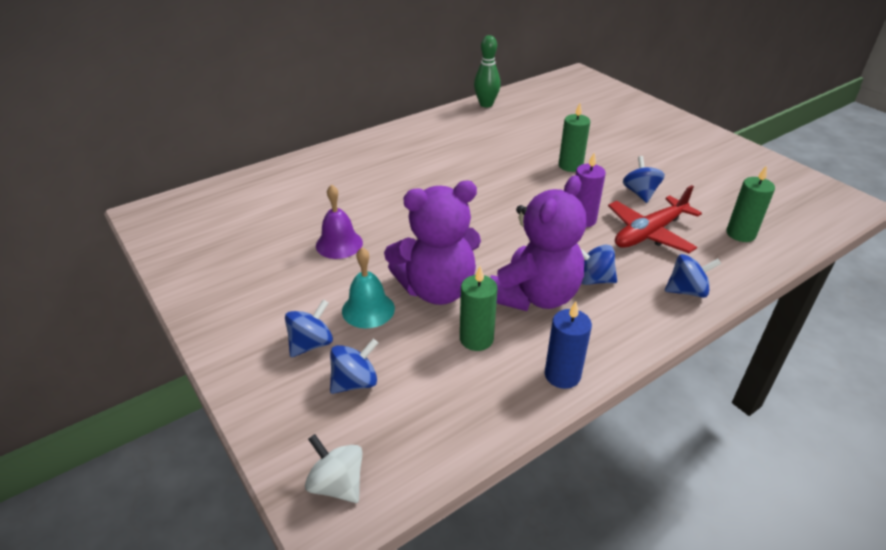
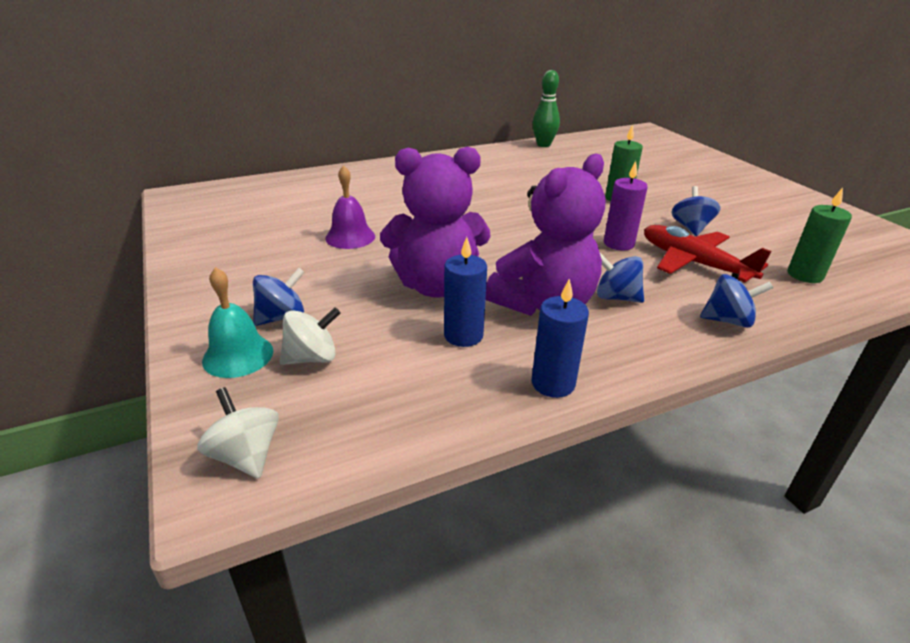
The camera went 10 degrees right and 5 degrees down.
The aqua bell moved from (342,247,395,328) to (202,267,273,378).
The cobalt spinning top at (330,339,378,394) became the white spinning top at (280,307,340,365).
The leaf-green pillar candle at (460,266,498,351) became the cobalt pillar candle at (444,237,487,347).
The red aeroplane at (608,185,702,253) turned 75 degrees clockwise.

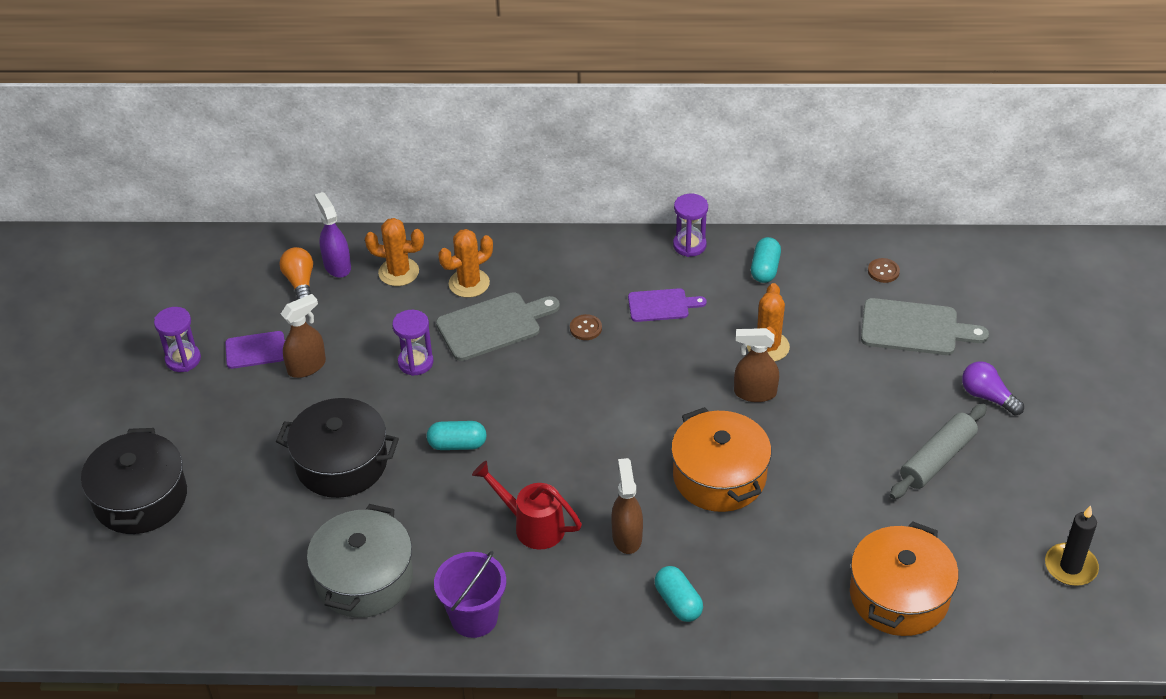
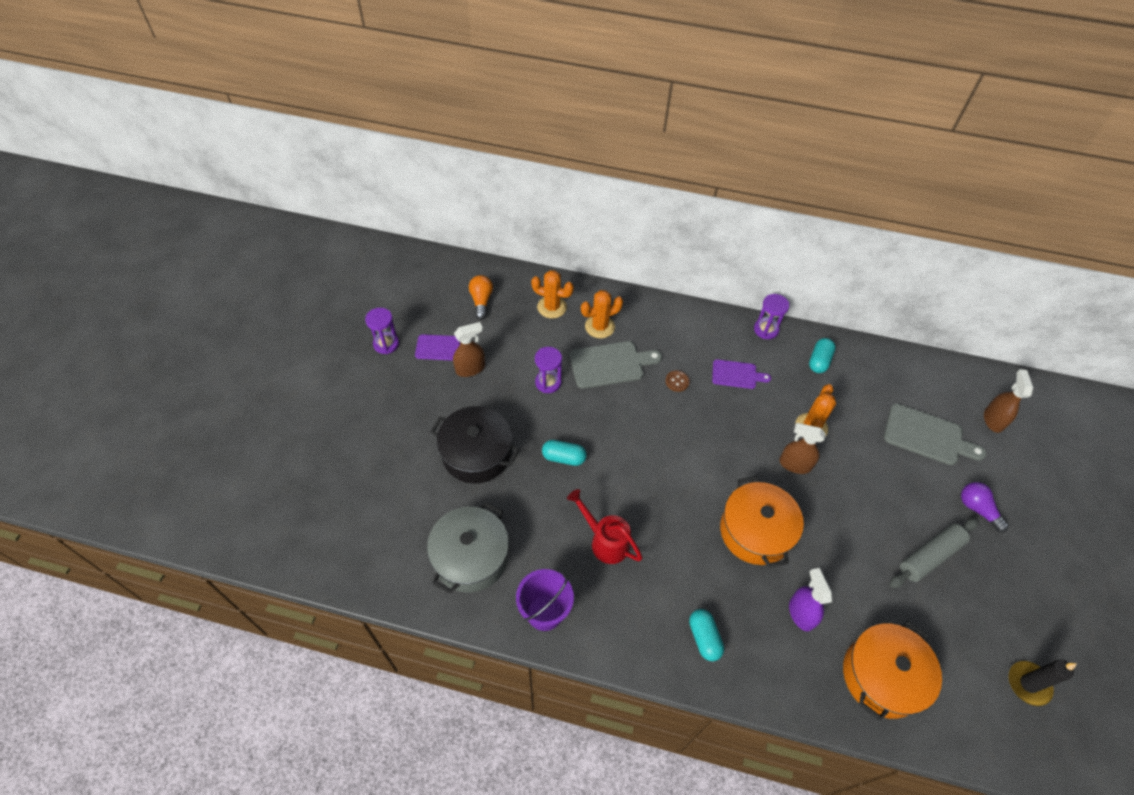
The camera went 10 degrees right and 10 degrees up.
The violet spray bottle moved from (315,192,351,278) to (789,568,832,631).
The russet spray bottle moved from (611,458,643,554) to (984,369,1033,433).
The ebony stockpot at (81,428,187,534) disappeared.
The russet sewing button at (868,258,900,283) disappeared.

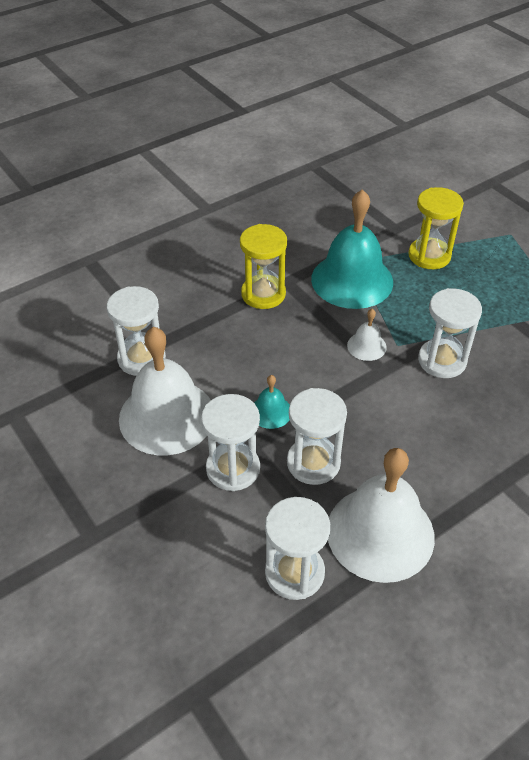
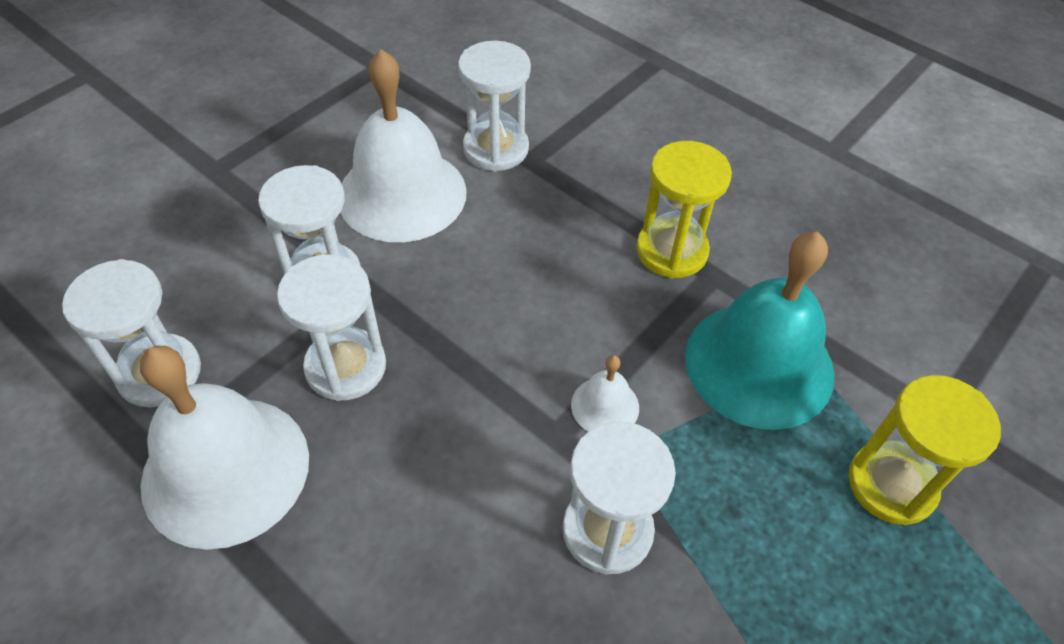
The camera went 75 degrees right and 5 degrees up.
The aqua bell at (254,375,290,429) disappeared.

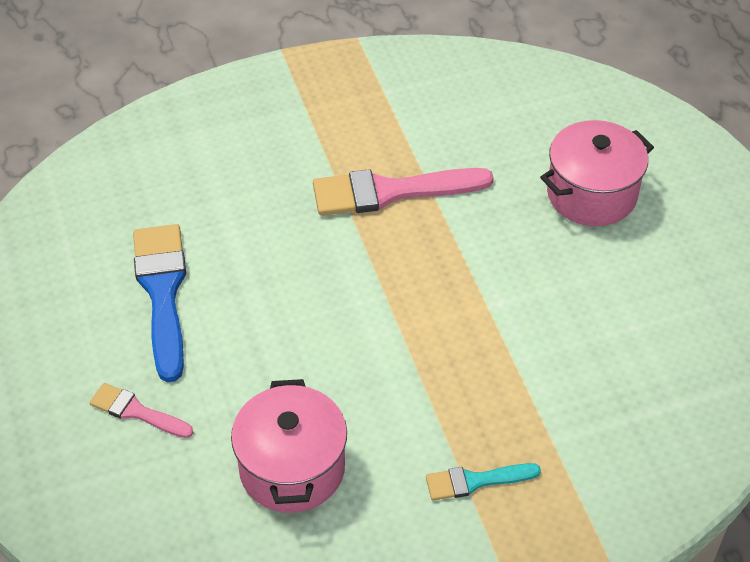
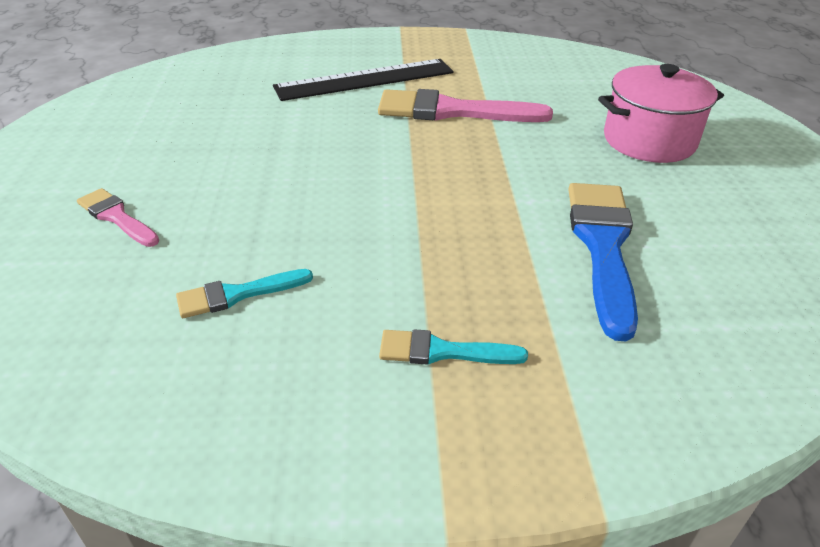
The camera went 15 degrees right and 10 degrees down.
The pink stockpot at (231,379,347,513) was replaced by the aqua brush at (176,269,313,318).
The ebony ruler at (273,59,454,101) appeared.
The cobalt brush moved from (133,224,186,382) to (568,183,638,342).

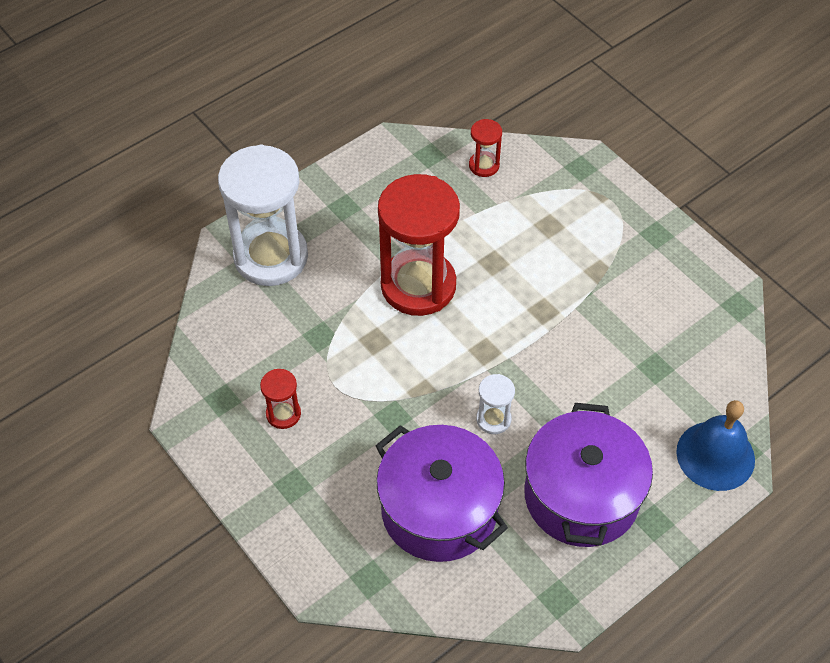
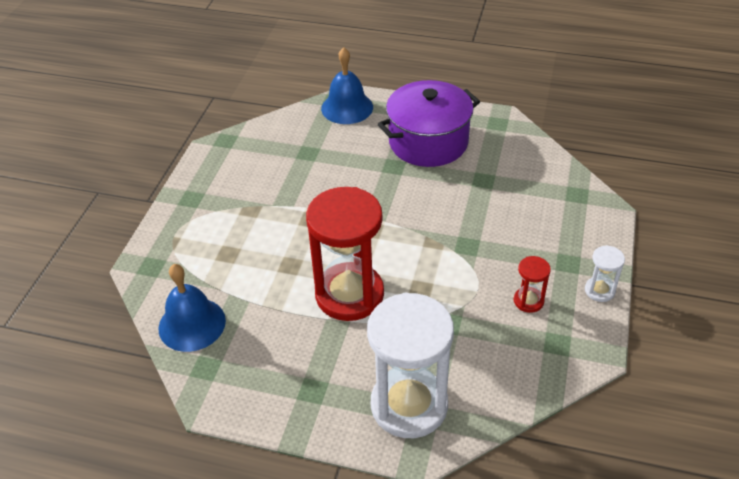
The camera went 125 degrees left and 10 degrees down.
The red sandglass at (469,119,502,177) was replaced by the cobalt bell at (159,264,226,352).
The white sandglass moved from (476,374,515,434) to (585,245,625,302).
The violet stockpot at (375,425,508,562) disappeared.

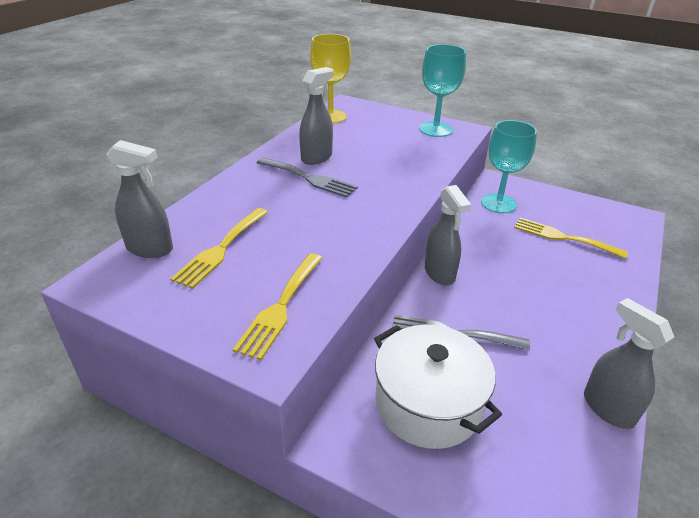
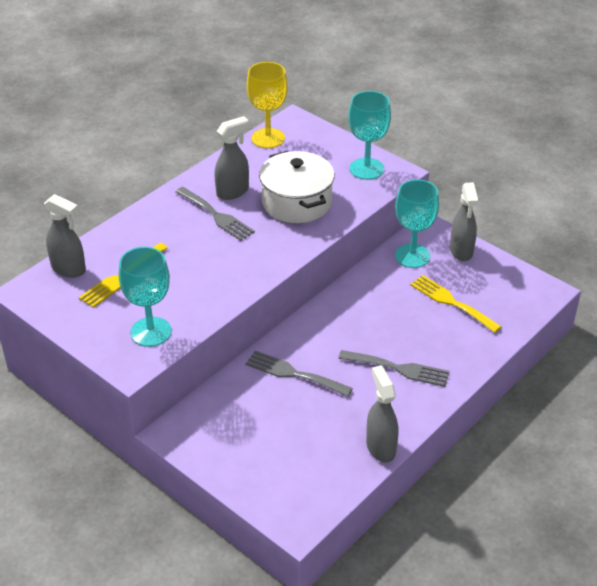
The camera went 15 degrees right and 5 degrees up.
The yellow dinner fork at (233,253,322,360) was replaced by the aqua goblet at (119,247,171,347).
The white stockpot moved from (374,325,502,449) to (259,151,335,223).
The grey dinner fork at (338,350,450,387) appeared.
The grey spray bottle moved from (425,185,471,285) to (450,182,478,261).

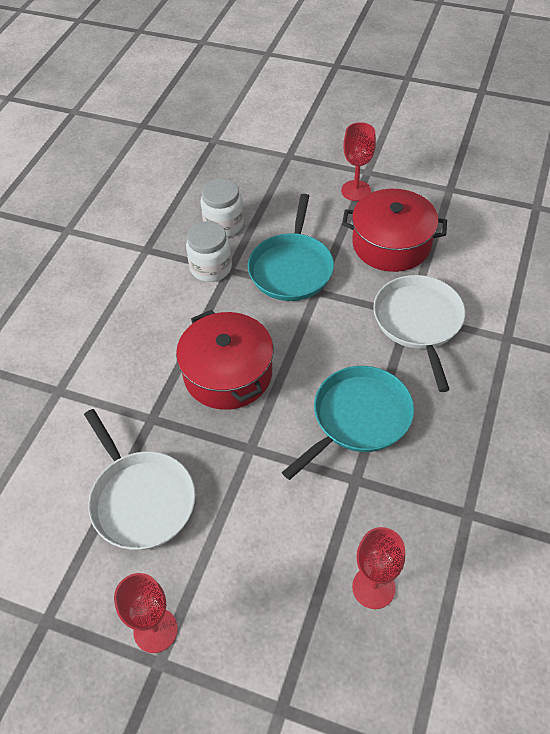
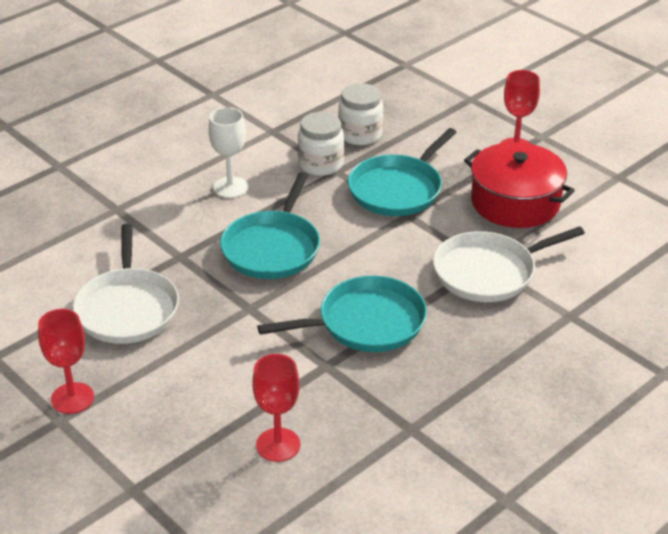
The camera went 25 degrees right and 15 degrees down.
The white goblet at (209,107,248,198) appeared.
The red stockpot at (176,310,274,410) was replaced by the aqua frying pan at (220,172,320,279).
The white frying pan at (373,275,465,392) turned 135 degrees counterclockwise.

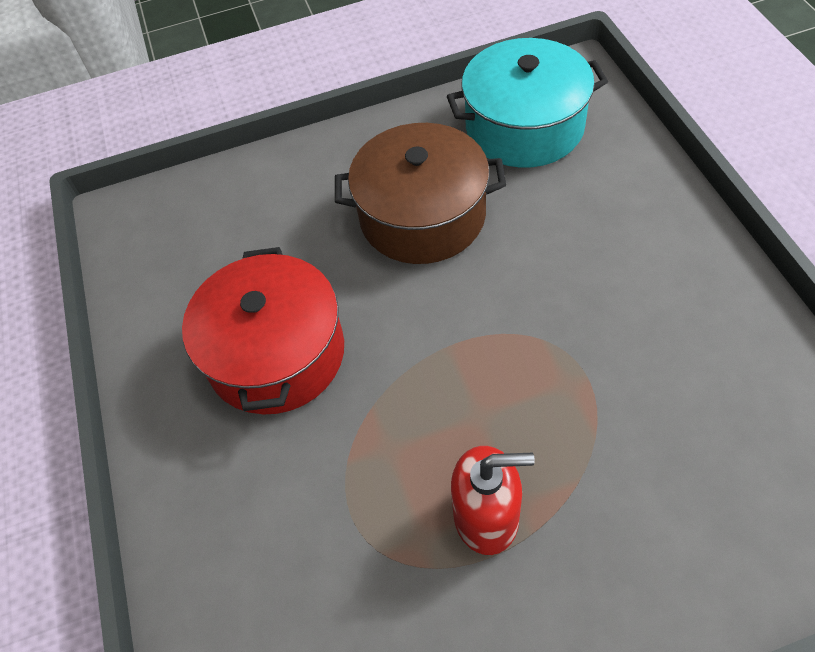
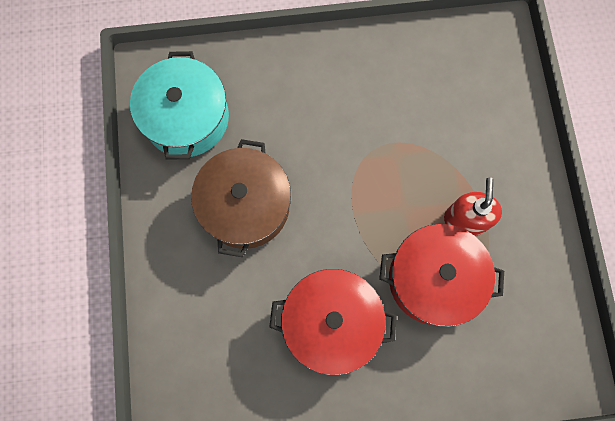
The camera went 85 degrees left and 20 degrees up.
The red stockpot at (379,224,504,327) appeared.

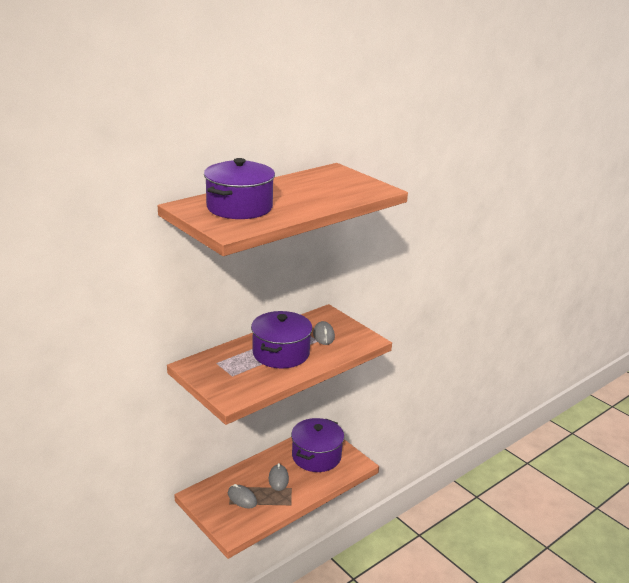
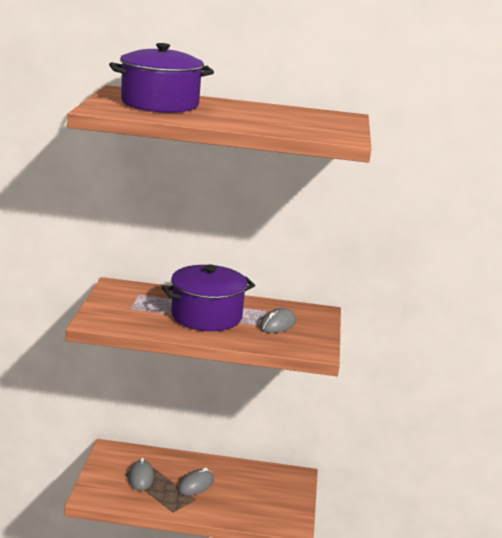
The camera went 45 degrees right and 5 degrees down.
The violet stockpot at (291,418,344,472) disappeared.

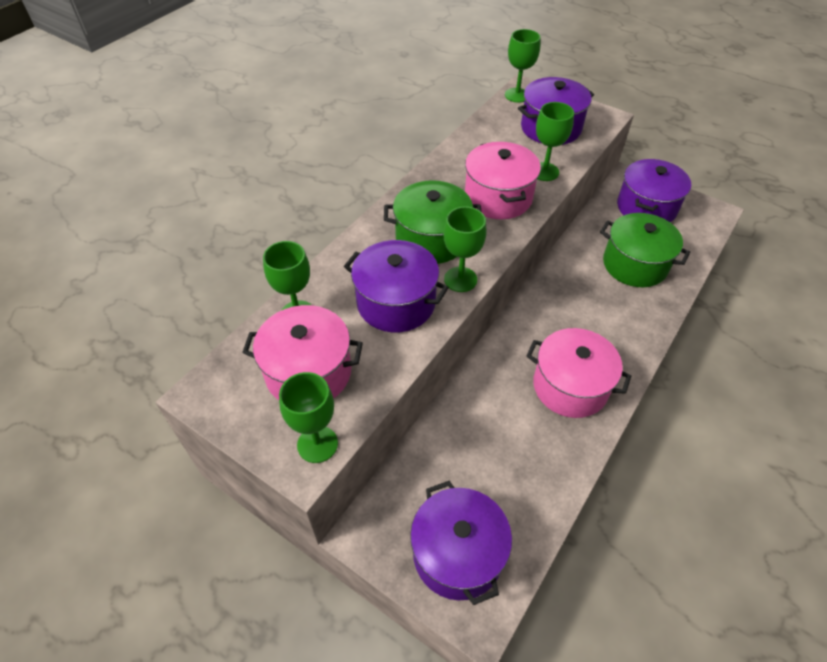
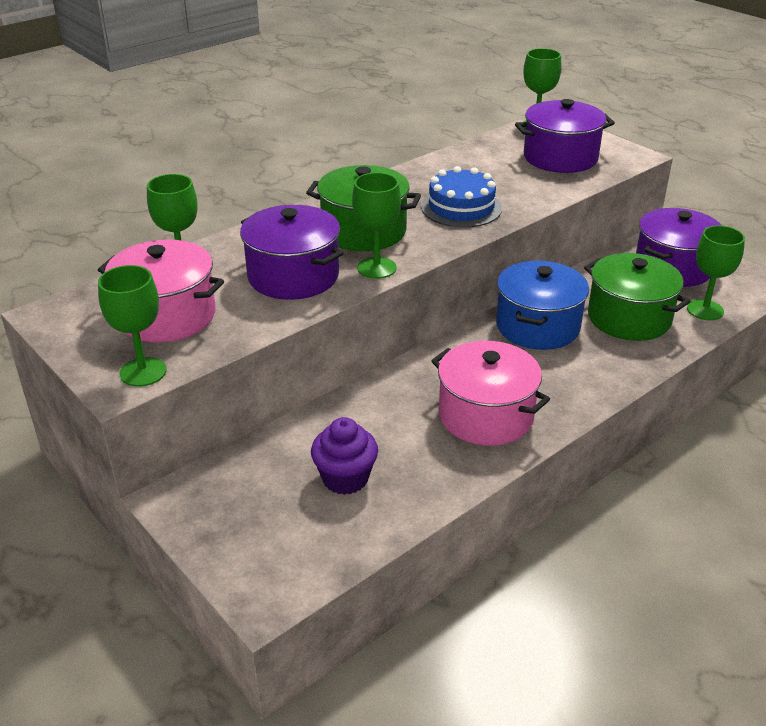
The camera went 15 degrees right and 15 degrees down.
The violet fairy cake at (311,417,378,495) appeared.
The pink stockpot at (465,142,541,219) was replaced by the cobalt cake at (421,166,502,228).
The cobalt stockpot at (496,261,589,350) appeared.
The leaf-green goblet moved from (536,102,574,181) to (687,225,745,320).
The violet stockpot at (410,481,512,605) disappeared.

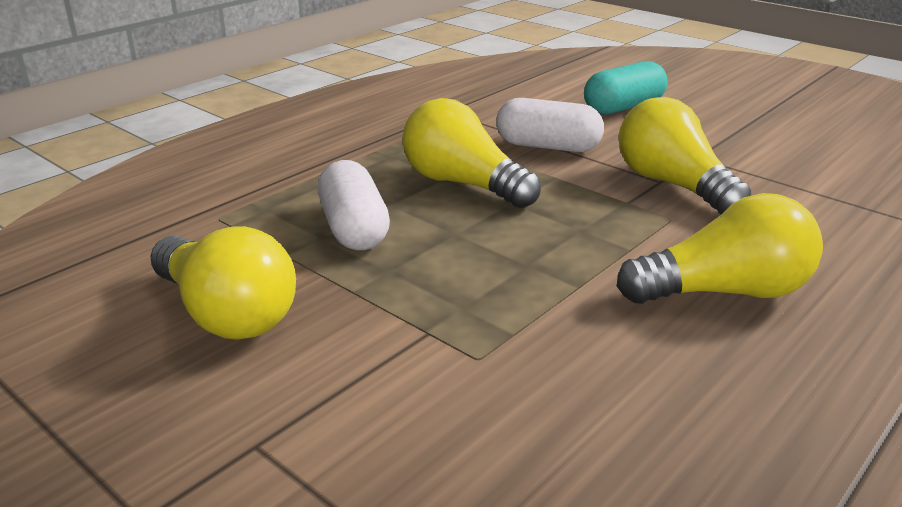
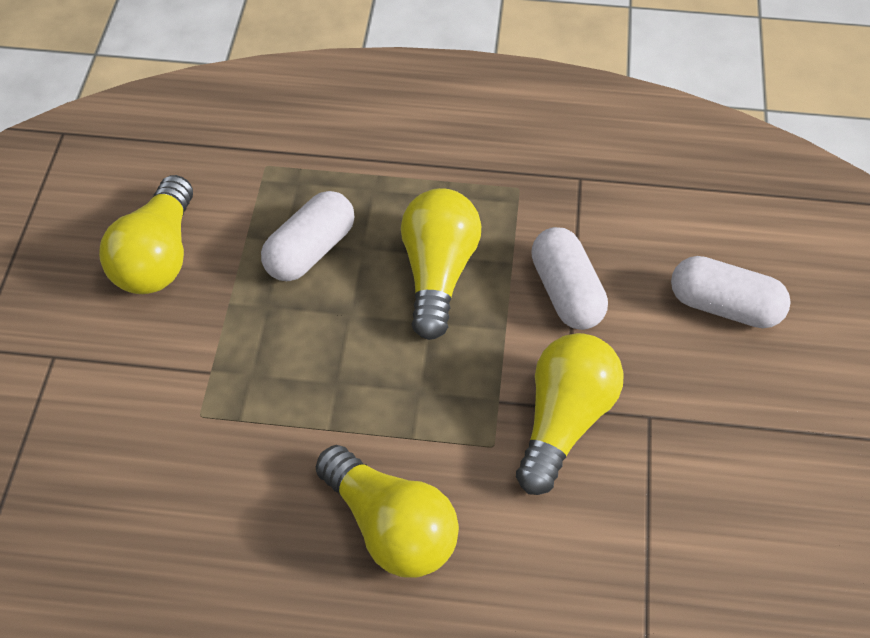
The camera went 55 degrees right and 25 degrees up.
The aqua pill shape at (584,61,668,114) became the white pill shape at (671,256,791,328).

